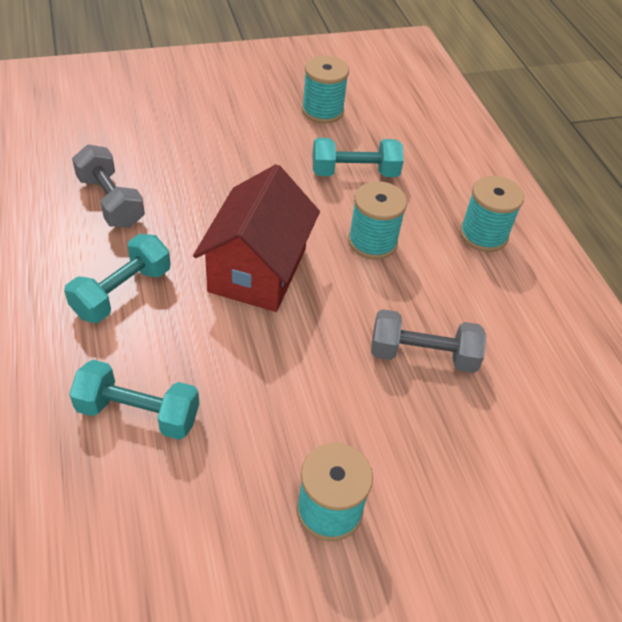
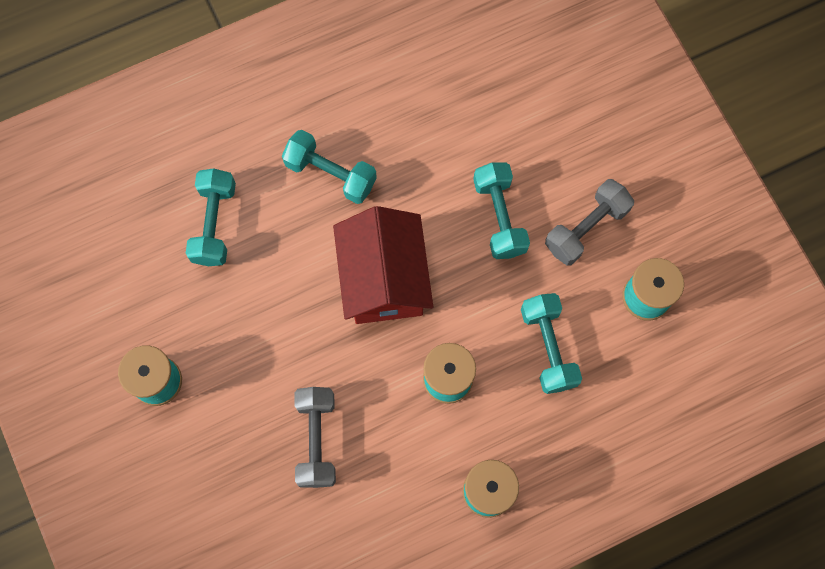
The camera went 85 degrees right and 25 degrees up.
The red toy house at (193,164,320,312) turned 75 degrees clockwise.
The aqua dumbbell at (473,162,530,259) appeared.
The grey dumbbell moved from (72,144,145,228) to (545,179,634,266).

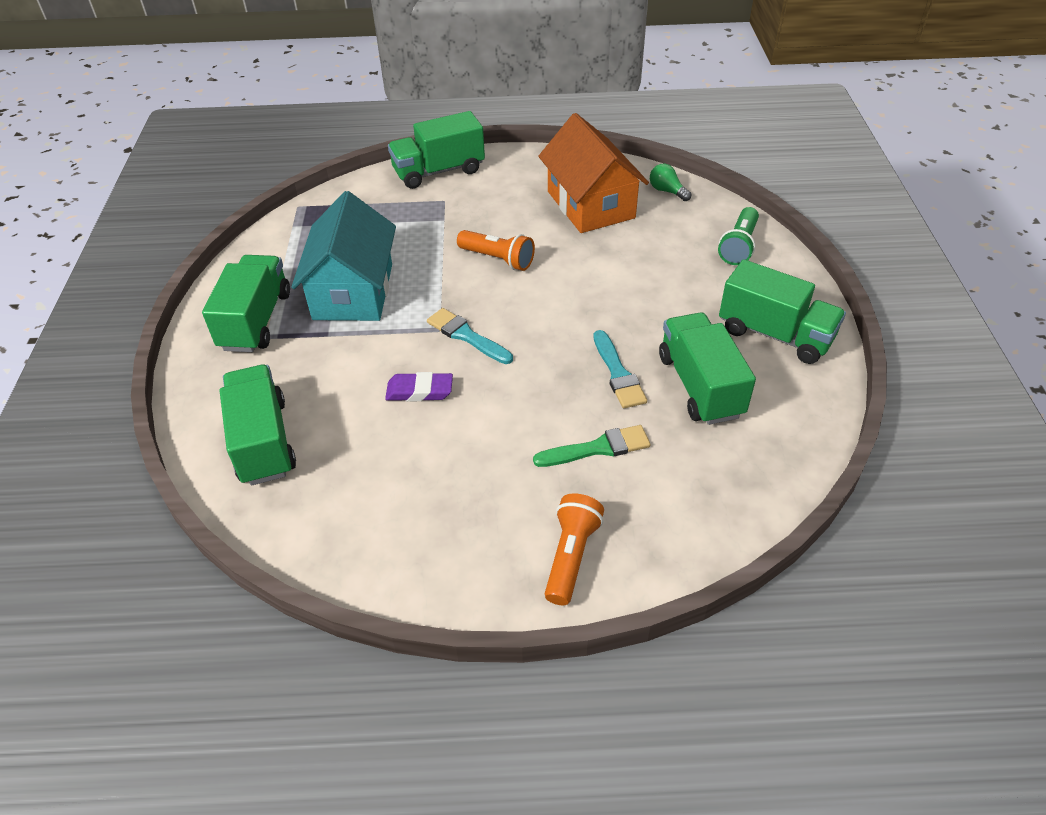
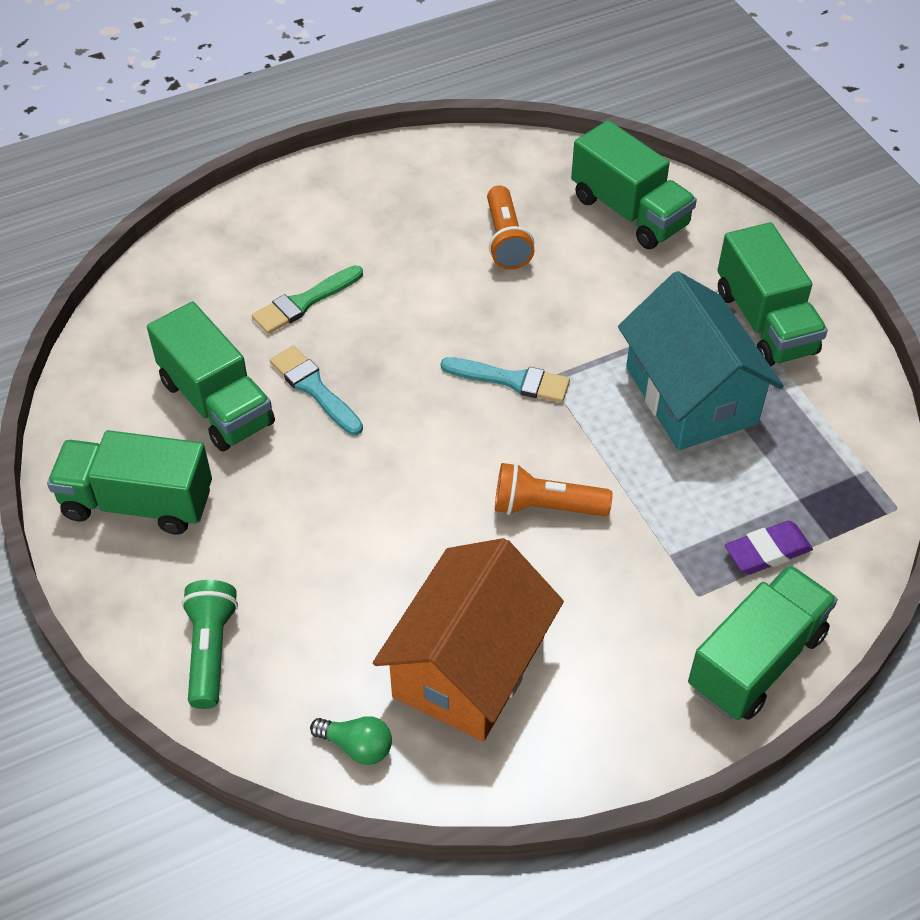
The camera went 155 degrees right and 5 degrees up.
The orange toy house at (538,113,649,233) turned 75 degrees clockwise.
The orange torch moved from (545,493,604,605) to (487,185,534,270).
The violet pencil eraser moved from (385,372,453,401) to (725,521,813,574).

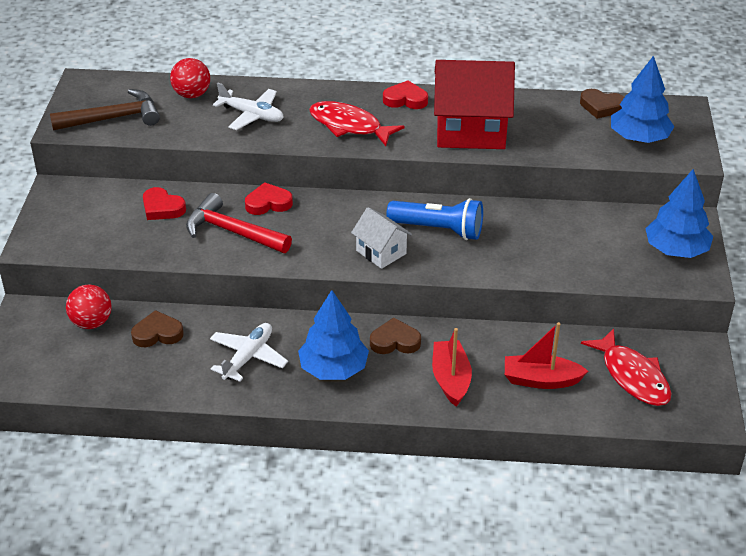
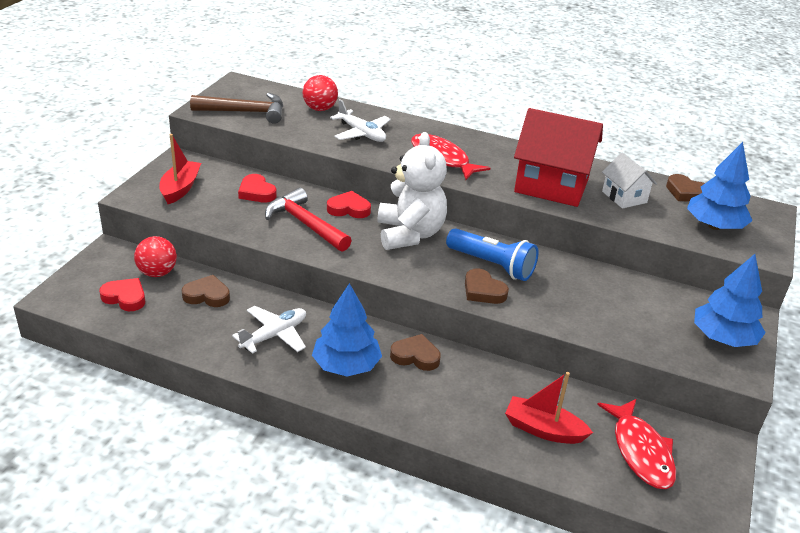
The camera went 15 degrees right and 5 degrees down.
The red love heart moved from (383,81,428,109) to (99,278,145,311).
The red sailboat moved from (432,328,472,407) to (160,134,201,204).
The white teddy at (378,132,447,250) appeared.
The russet love heart at (465,268,509,304) appeared.
The white toy house moved from (351,207,412,269) to (602,152,657,209).

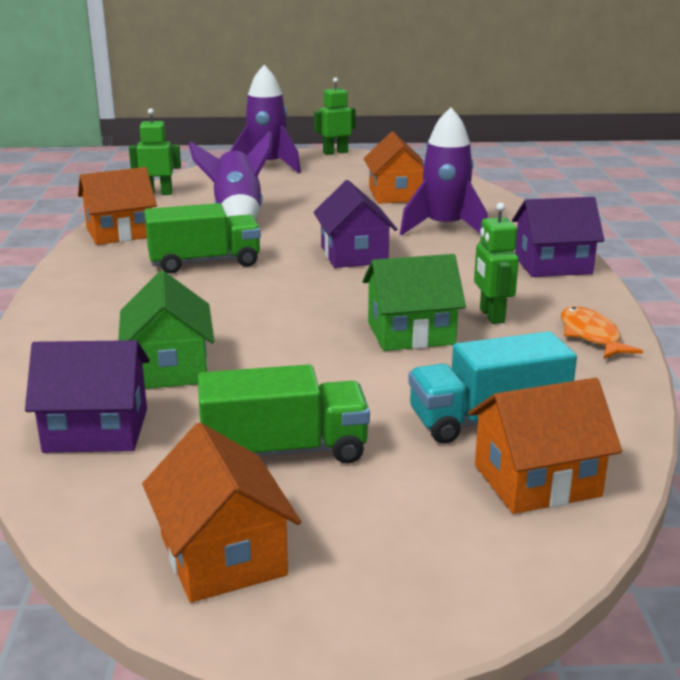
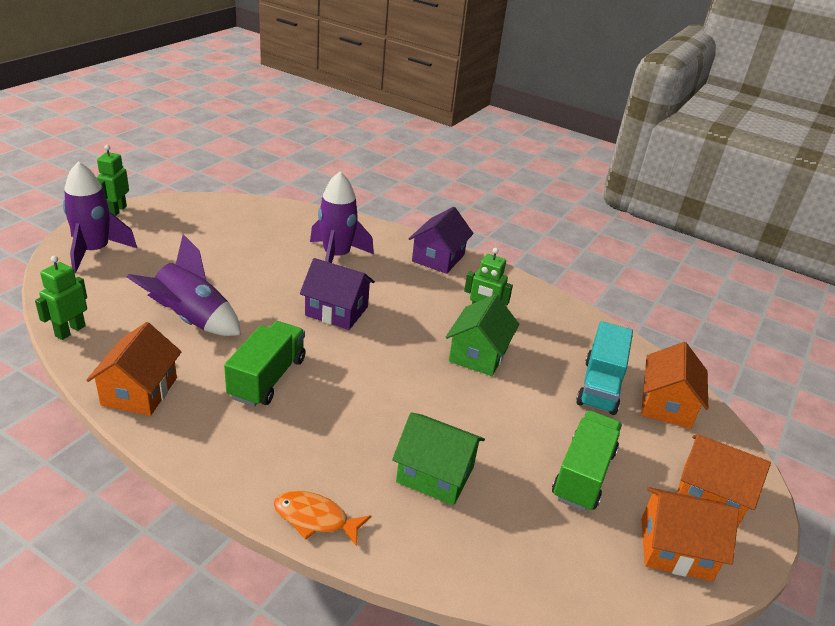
The camera went 60 degrees left and 10 degrees up.
The orange toy fish moved from (561,307,643,359) to (274,491,371,546).
The orange toy house moved from (363,132,423,204) to (677,434,771,527).
The violet toy house at (25,340,150,453) disappeared.

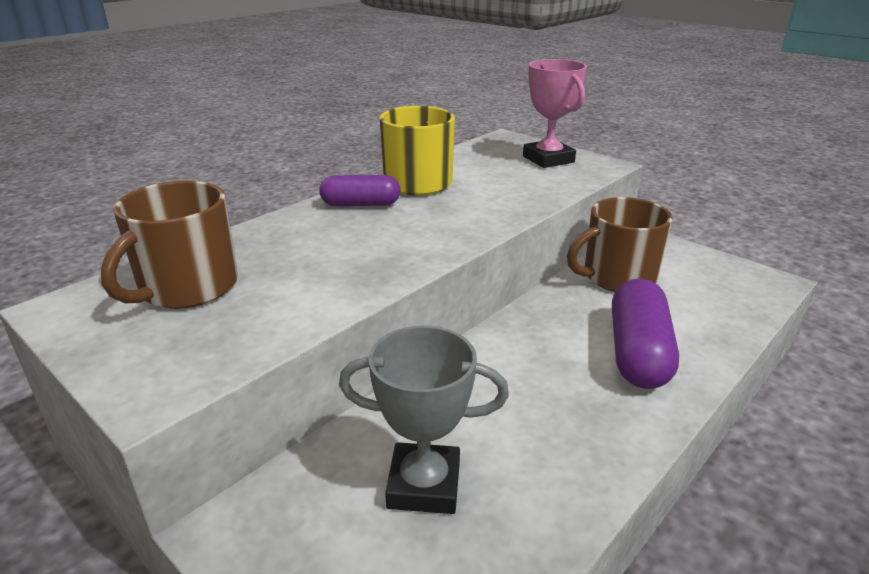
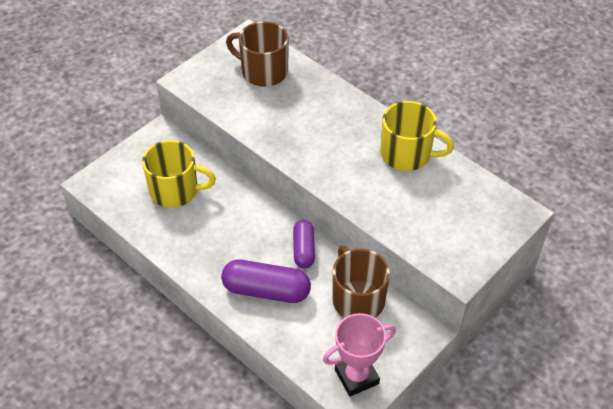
The camera went 90 degrees right and 20 degrees up.
The grey trophy at (339,326,509,514) was replaced by the yellow mug at (142,140,216,208).
The violet pill shape moved from (319,175,401,206) to (293,220,315,268).
The pink trophy moved from (523,59,587,168) to (323,313,396,397).

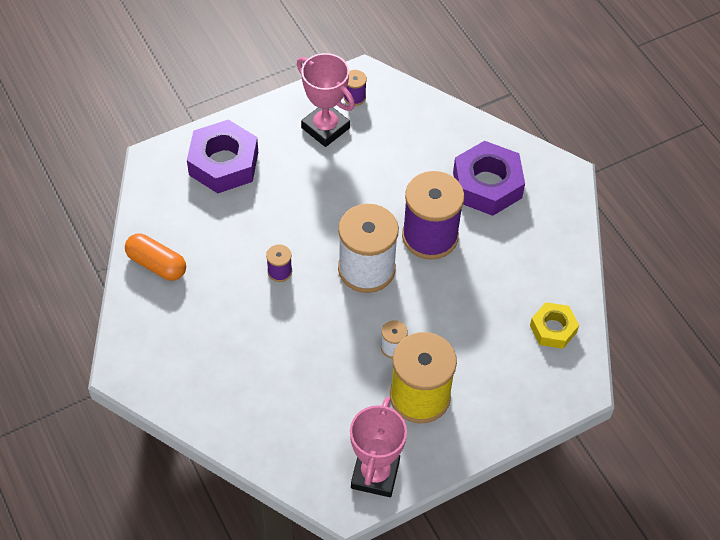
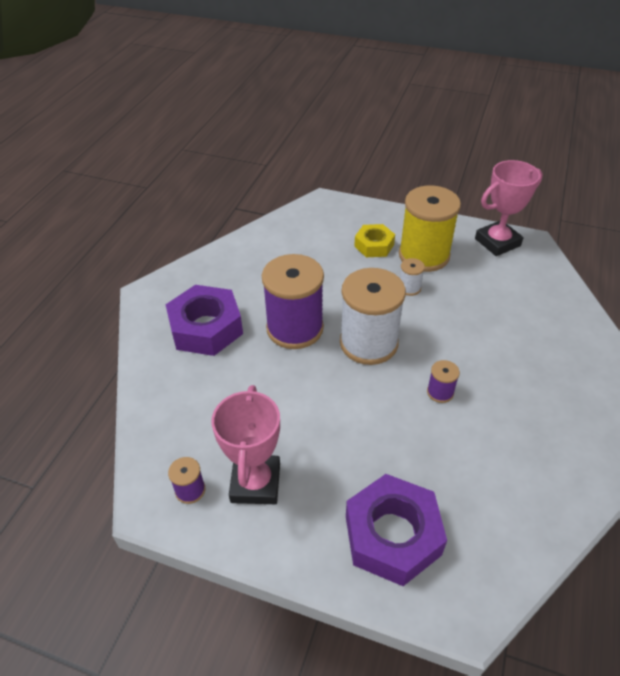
The camera went 130 degrees left and 10 degrees down.
The yellow hexagon nut moved from (530,302,579,349) to (354,224,395,257).
The orange pill shape at (125,233,186,281) disappeared.

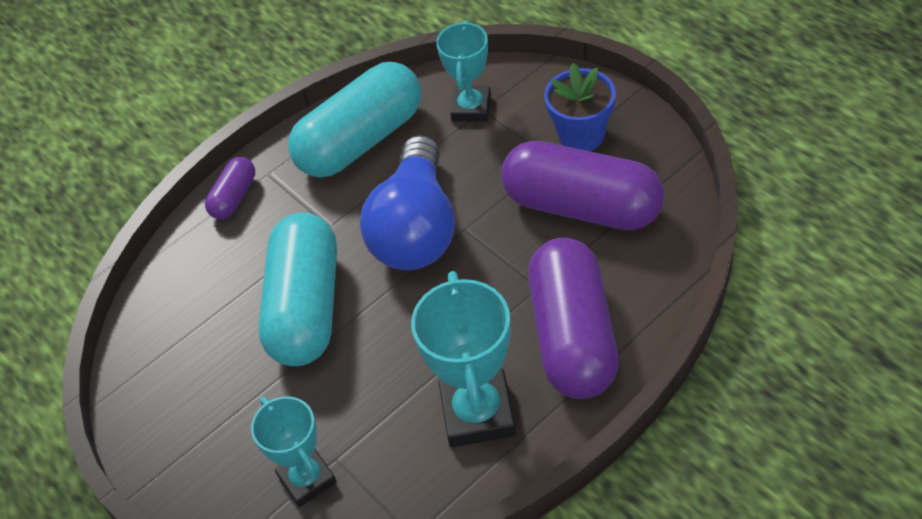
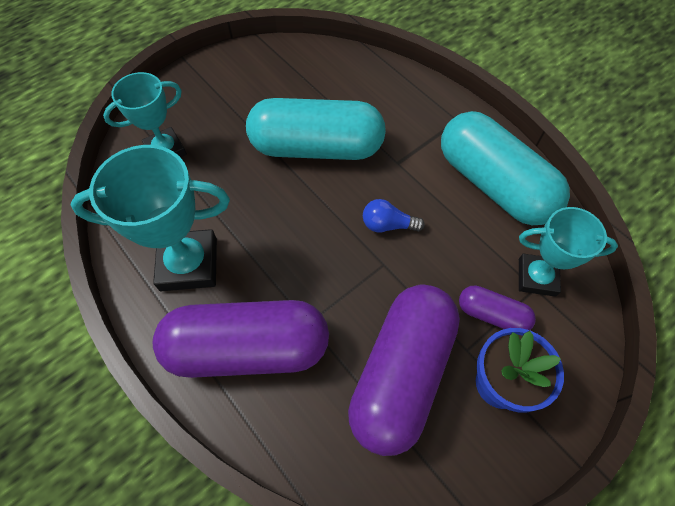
The camera went 85 degrees right and 10 degrees up.
The cobalt lightbulb at (360,135,455,270) changed to 0.40 times the size.
The violet pill shape moved from (205,157,255,220) to (459,285,536,330).

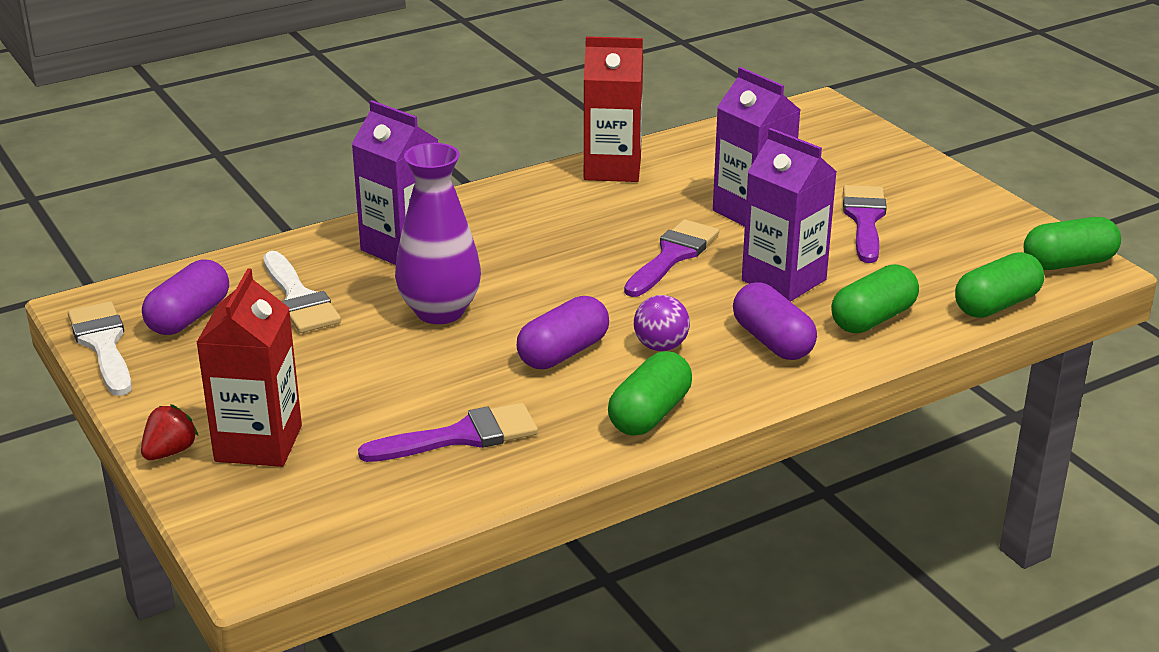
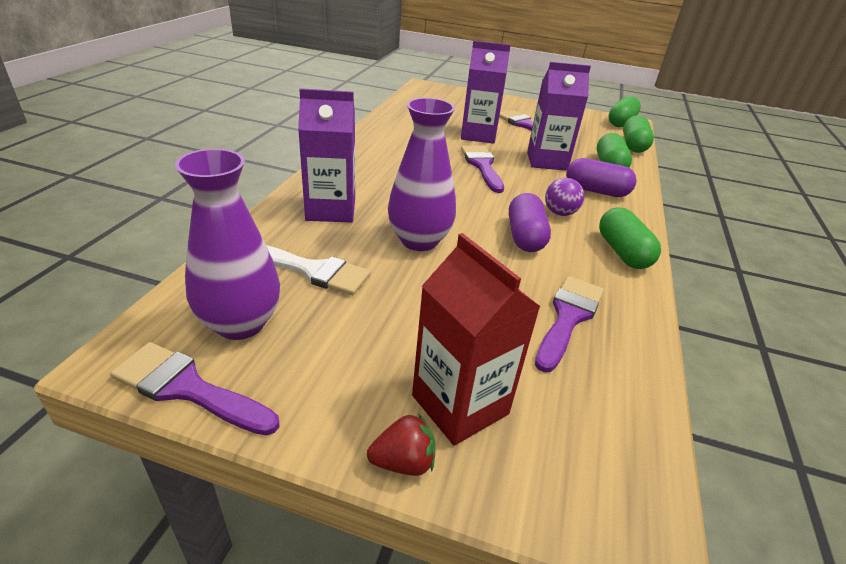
The camera went 45 degrees left and 5 degrees up.
The white brush at (68,301,132,396) became the violet brush at (110,342,280,436).
The violet pill shape at (142,260,229,335) was replaced by the violet flower vase at (175,149,280,340).
The red strawberry at (141,404,199,460) turned 90 degrees clockwise.
The red milk carton at (584,36,643,182) disappeared.

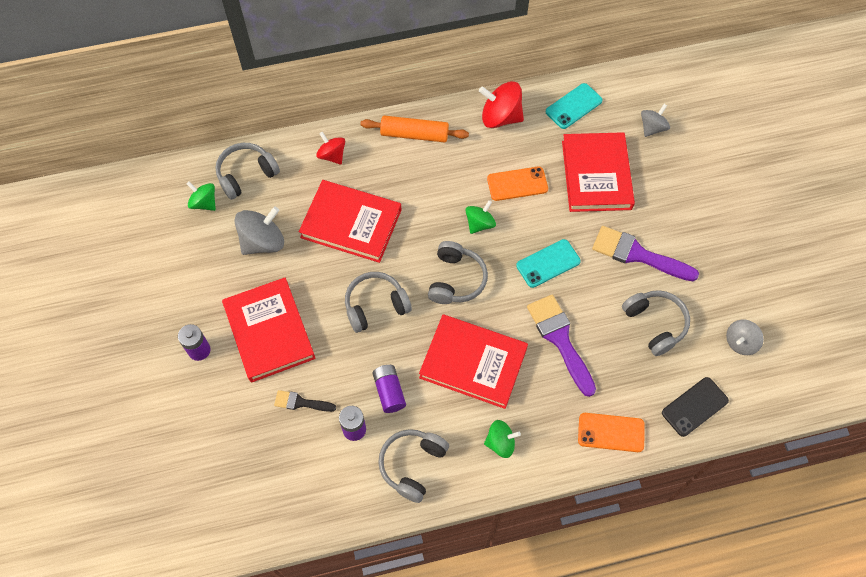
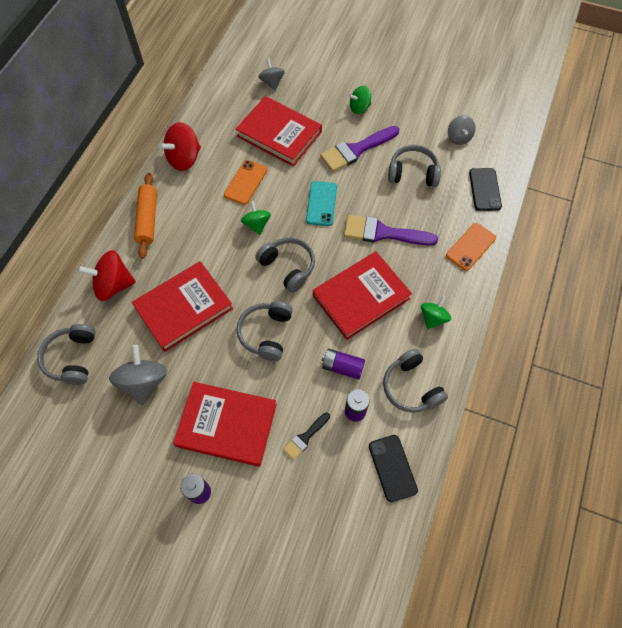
The camera went 55 degrees left and 0 degrees up.
The red spinning top at (316,132,345,165) changed to 1.60 times the size.
The orange rolling pin at (360,116,469,143) turned 45 degrees counterclockwise.
The leaf-green spinning top moved from (186,181,216,211) to (349,86,371,114).
The ebony mobile phone at (369,435,418,502) appeared.
The aqua mobile phone at (546,83,603,129) disappeared.

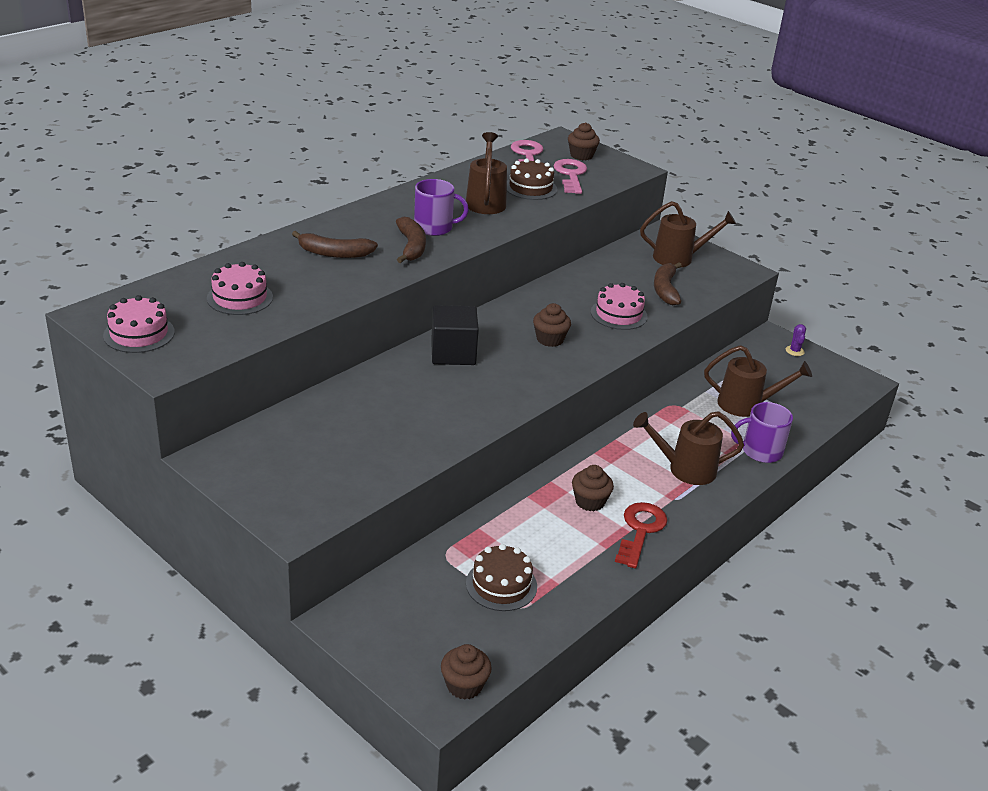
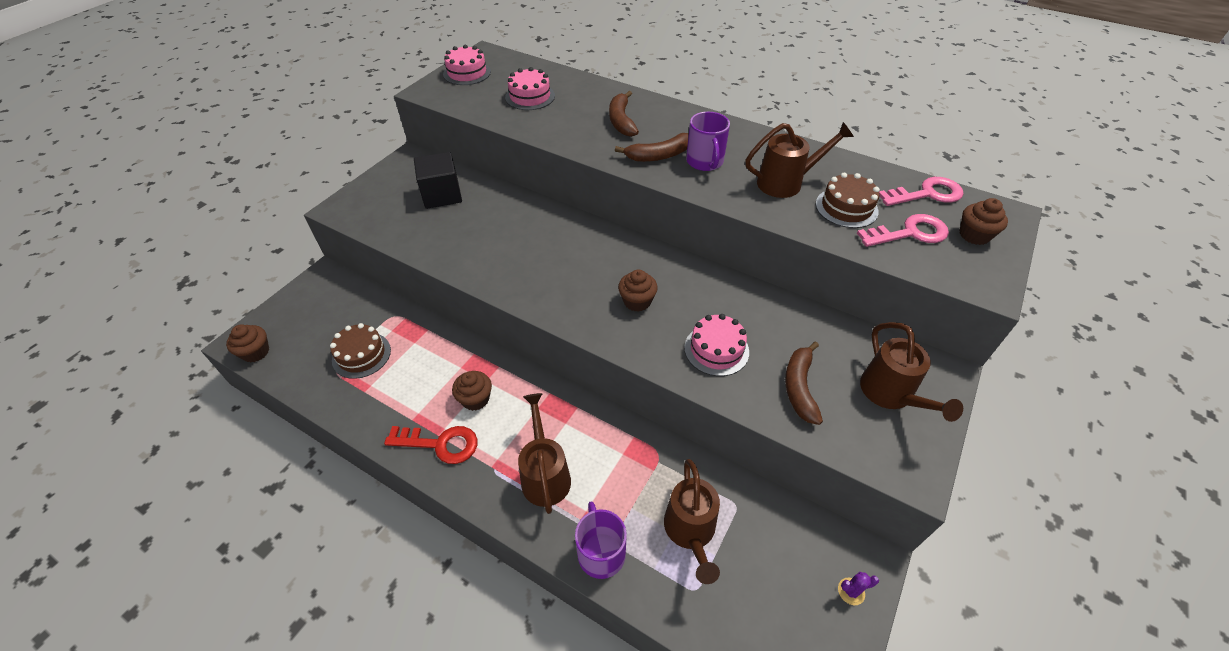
The camera went 80 degrees right and 15 degrees up.
The ebony cube moved from (431,305,479,365) to (414,152,462,209).
The russet banana fruit at (654,262,682,305) turned 75 degrees counterclockwise.

